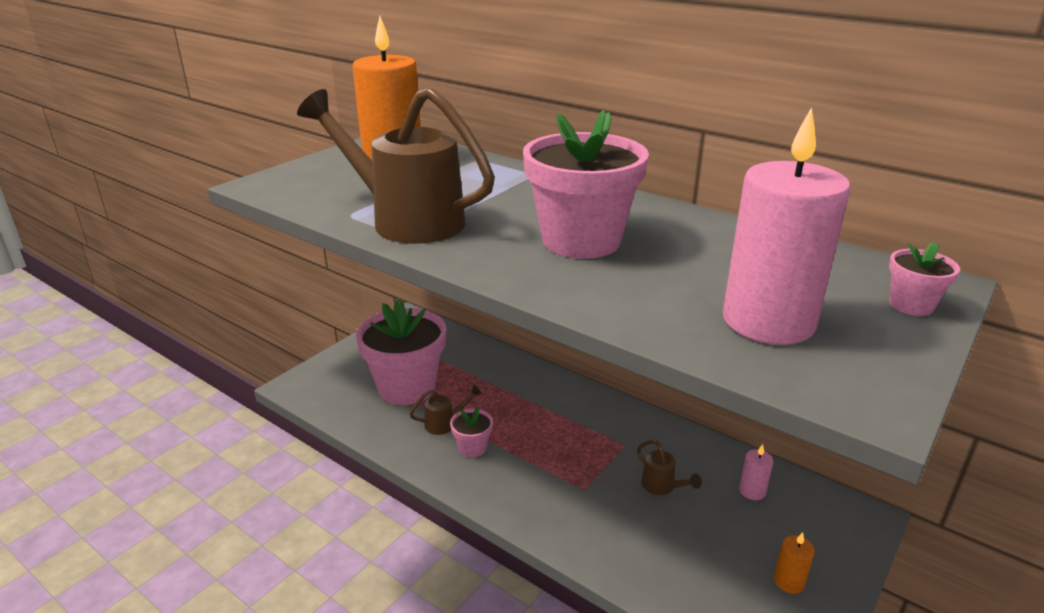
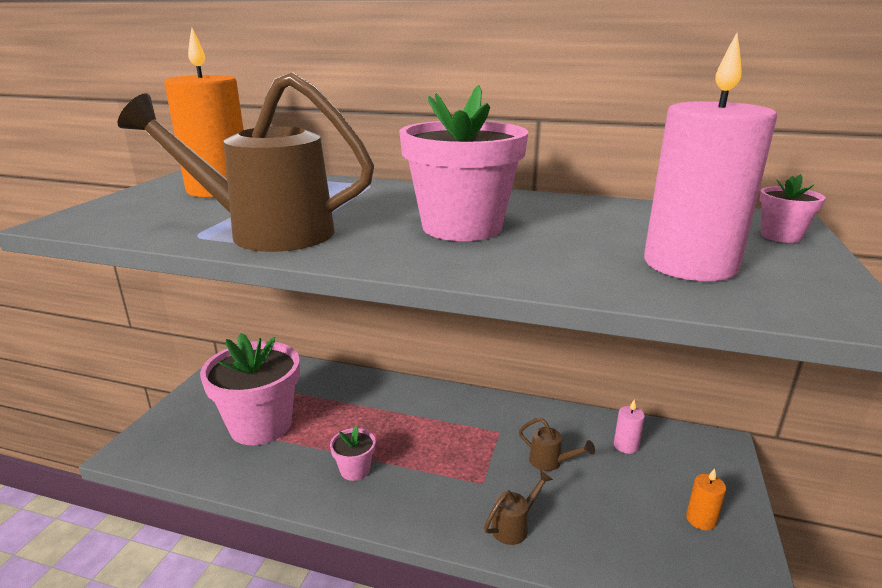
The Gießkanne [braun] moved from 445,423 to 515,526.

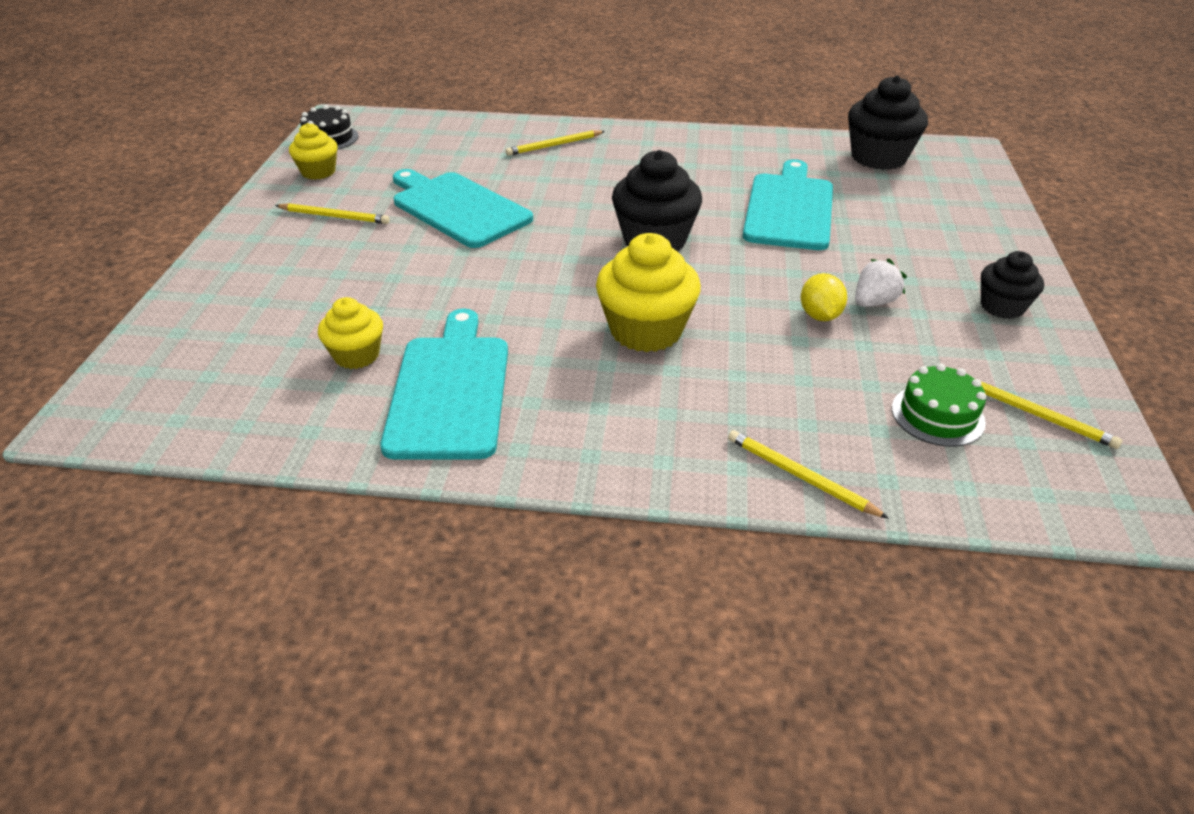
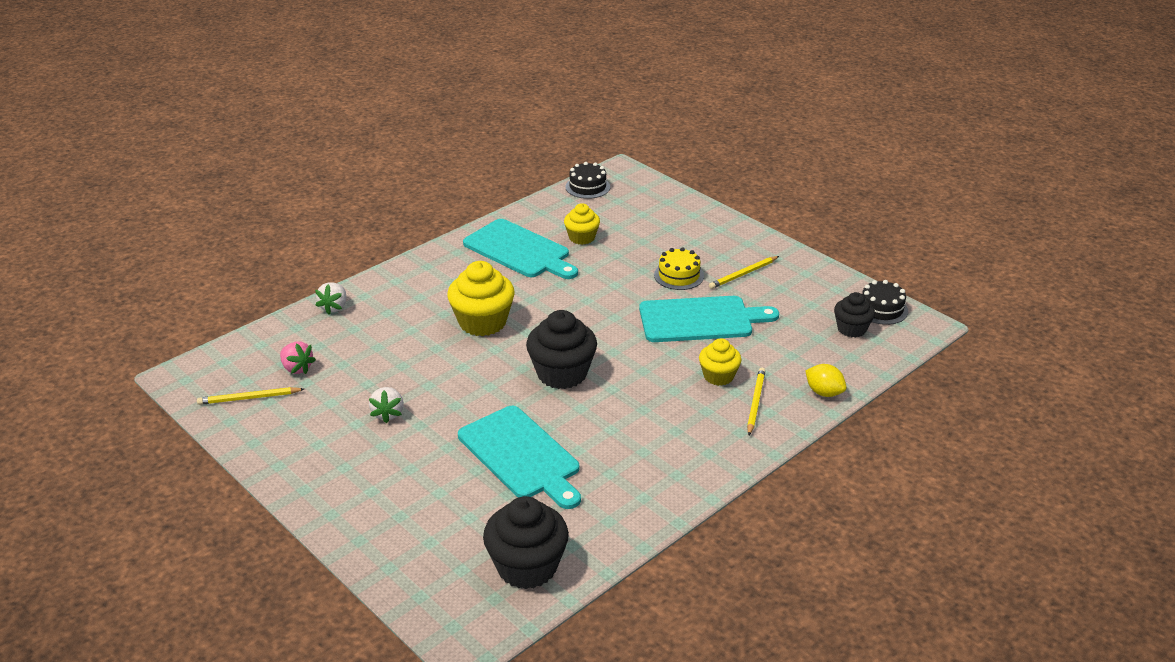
The Muffin [gelb] moved from 318,172 to 718,376. The Bleistift [gelb] at 800,476 was replaced by the Erdbeere [weiß] at 334,307. The Zitrone [gelb] moved from 819,315 to 824,392. The Kuchen [grün] at 937,415 was replaced by the Erdbeere [rosa] at 297,368. The Muffin [schwarz] moved from 1002,307 to 851,329. The Kuchen [schwarz] at 587,187 appeared. The Kuchen [gelb] at 679,275 appeared.

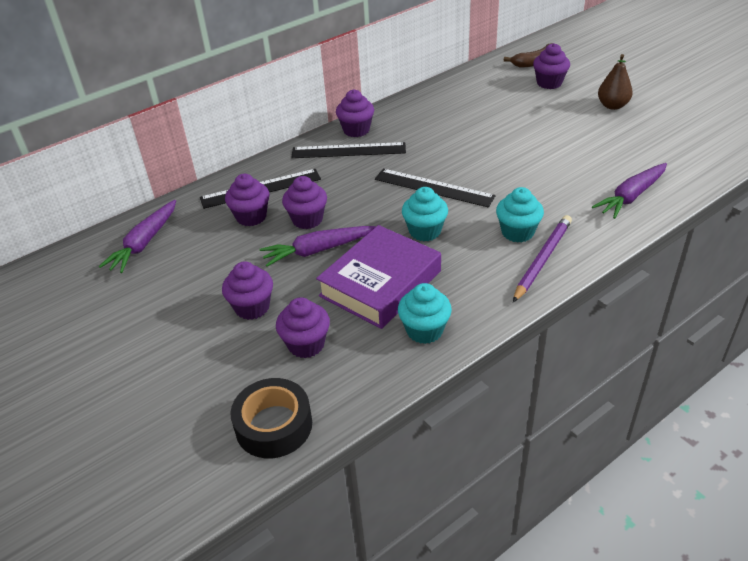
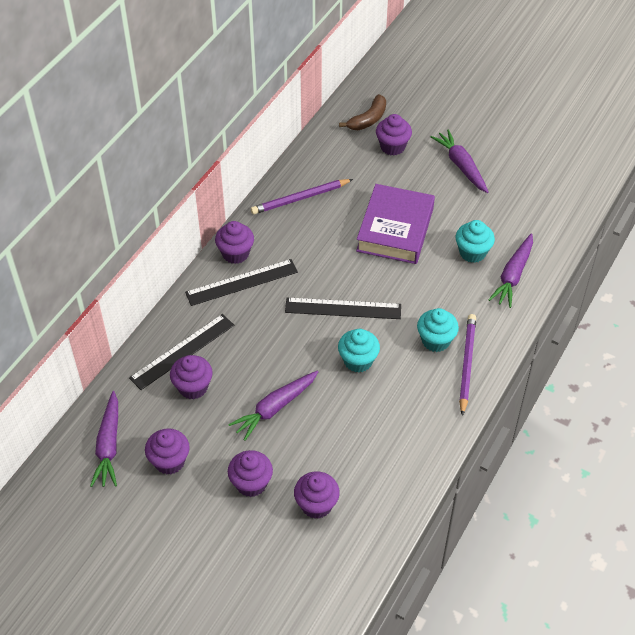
The Klebeband [schwarz] at 274,425 disappeared. The Muffin [lila] moved from 307,219 to 169,461. The Buch [lila] moved from 380,283 to 395,229. The Muffin [türkis] moved from 424,330 to 472,252. The Birne [braun] at 612,106 was replaced by the Karotte [lila] at 461,166. The Bleistift [lila] at 300,198 appeared.

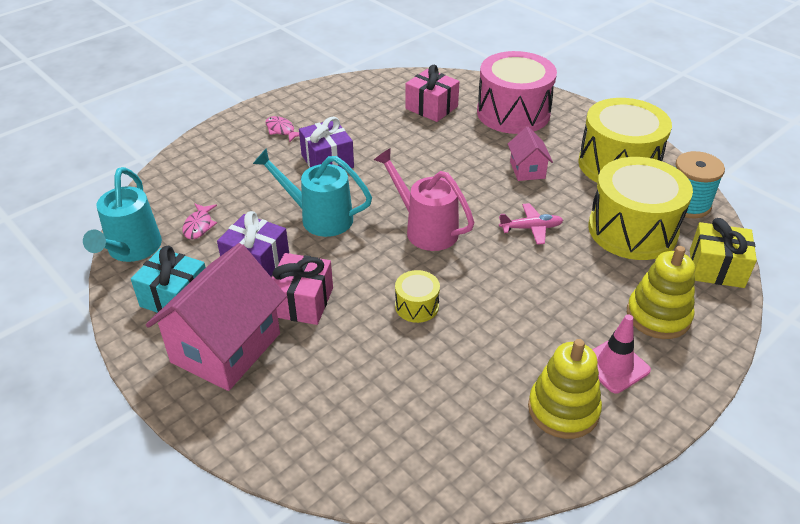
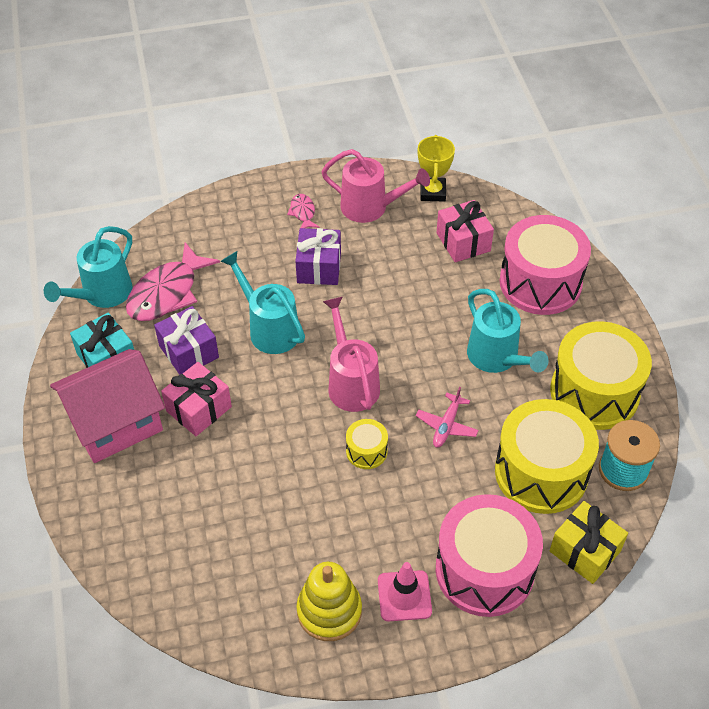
The Fisch [rosa] at 199,226 changed to 2.08 times the size. The Trommel [gelb] moved from 417,306 to 366,451. The Flugzeug [rosa] at 531,228 turned 90 degrees clockwise. The Haus [rosa] at 527,170 was replaced by the Gießkanne [türkis] at 497,358. The Stapelspielzeug [gelb] at 658,316 was replaced by the Trommel [rosa] at 484,570. The Gießkanne [rosa] at 371,208 appeared. The Pokal [gelb] at 432,192 appeared.

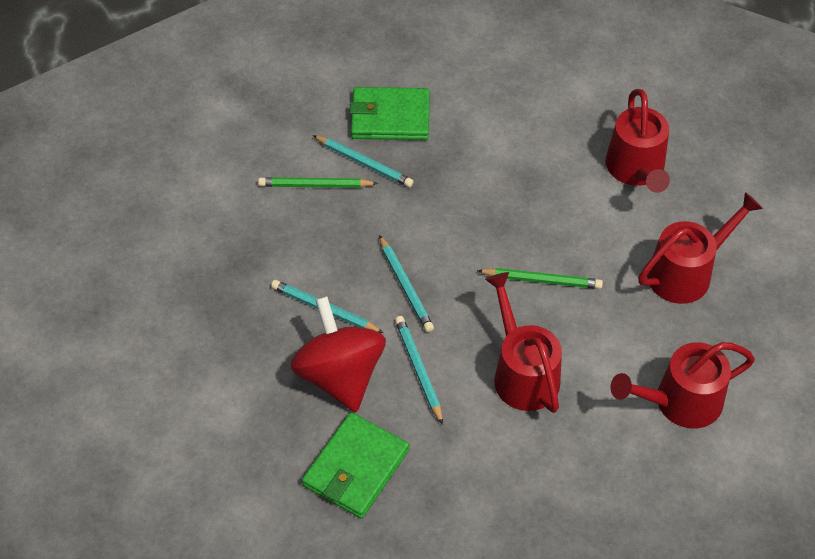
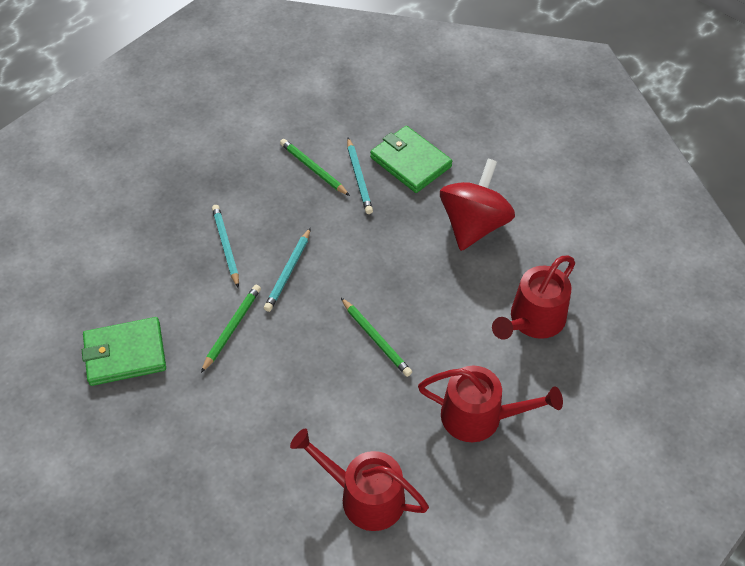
The Kreisel [rot] moved from 340,375 to 474,225. The Bleistift [türkis] at 419,369 became the Bleistift [grün] at 232,328. The Gießkanne [rot] at 522,373 disappeared.

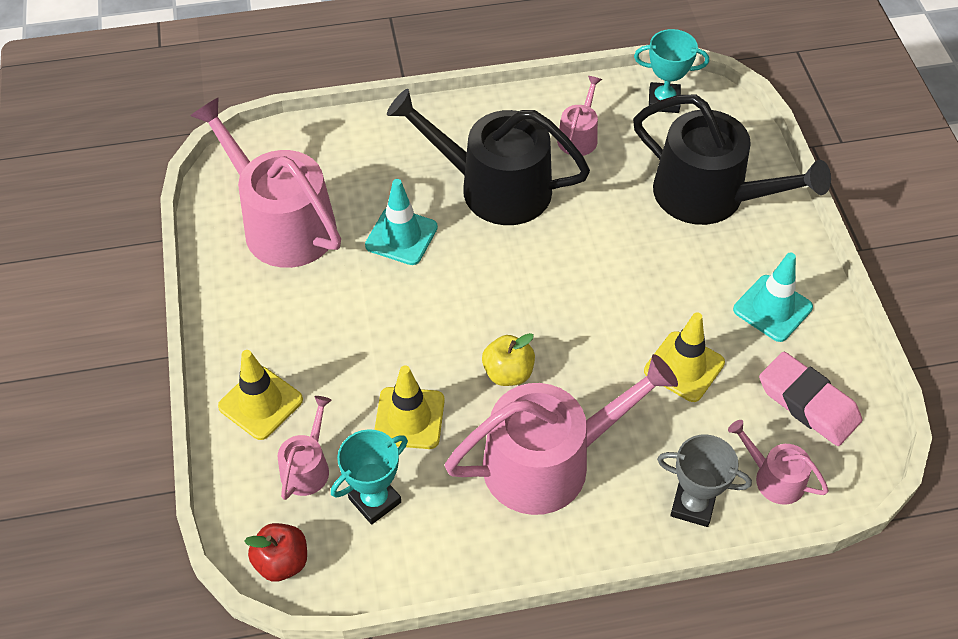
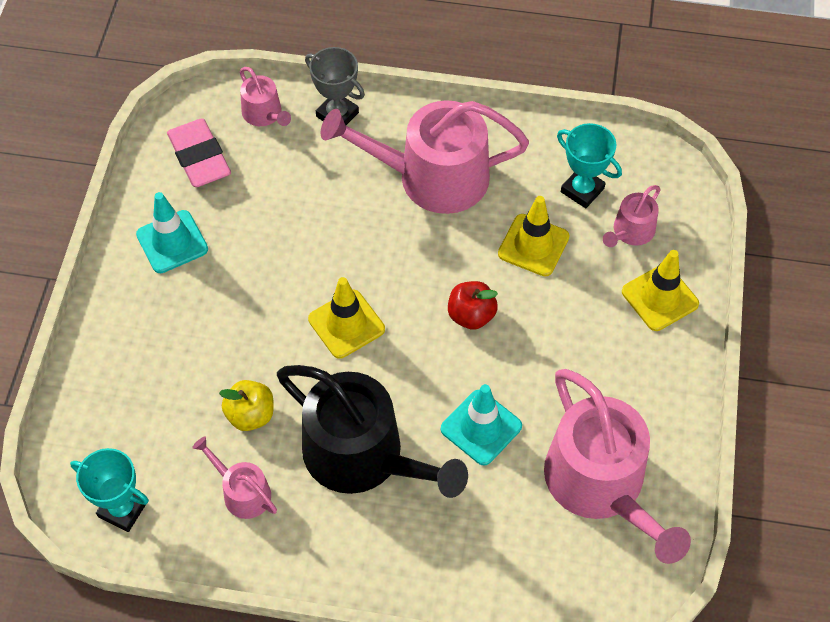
The Apfel [rot] moved from 282,562 to 471,315. The Pokal [türkis] at 375,500 turned 60 degrees clockwise. The Apfel [gelb] moved from 508,373 to 250,415. The Gießkanne [rosa] at 579,136 turned 90 degrees clockwise. The Gießkanne [schwarz] at 709,196 disappeared. The Leitkegel [gelb] moved from 684,367 to 346,324.

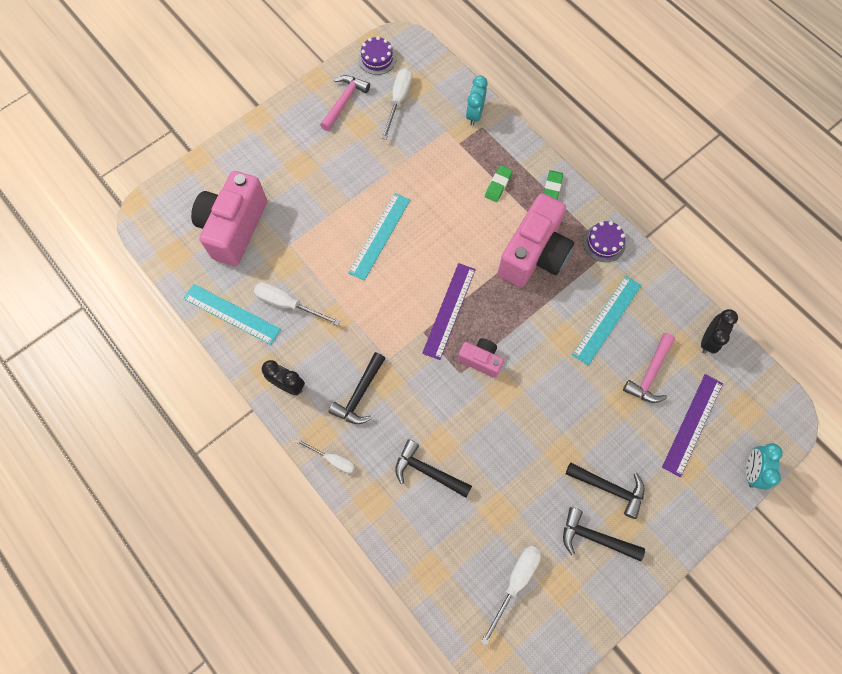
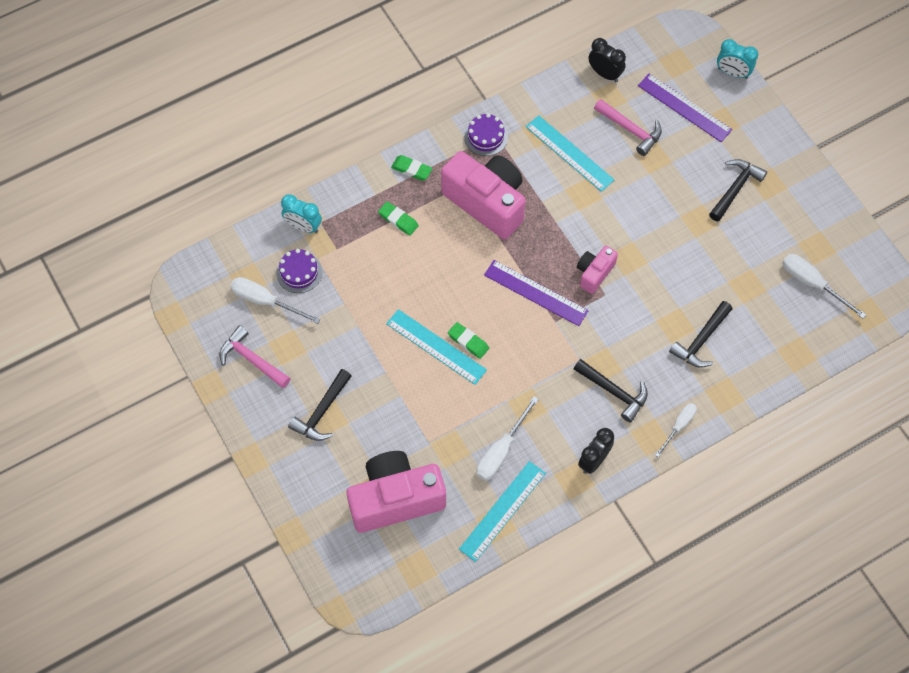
The Kamera [rosa] at 234,228 turned 135 degrees clockwise. The Kuchen [lila] moved from 377,59 to 299,272. The Hammer [schwarz] moved from 594,537 to 322,412. The Radiergummi [grün] at 468,342 appeared.

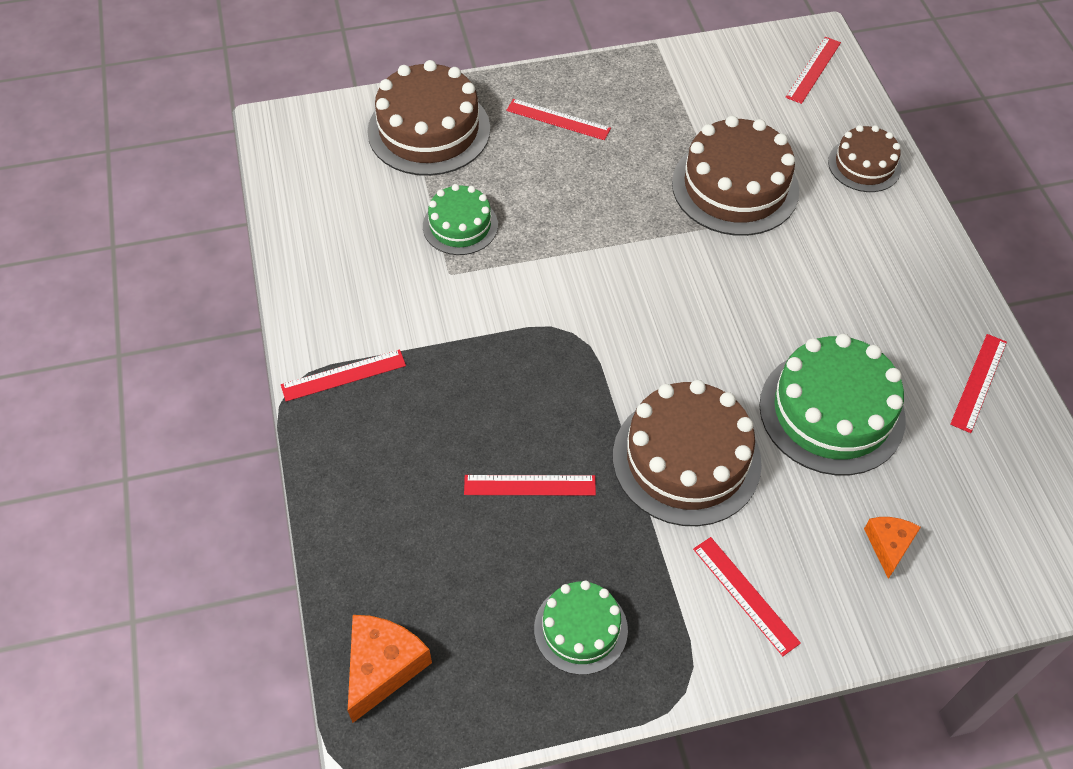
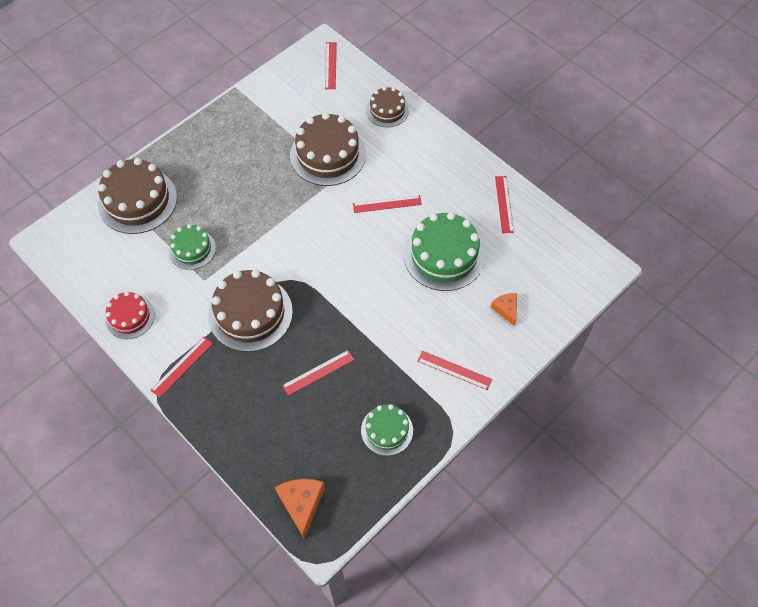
The Lineal [rot] moved from 558,119 to 387,204. The Kuchen [braun] moved from 686,459 to 250,313. The Kuchen [rot] at 130,317 appeared.

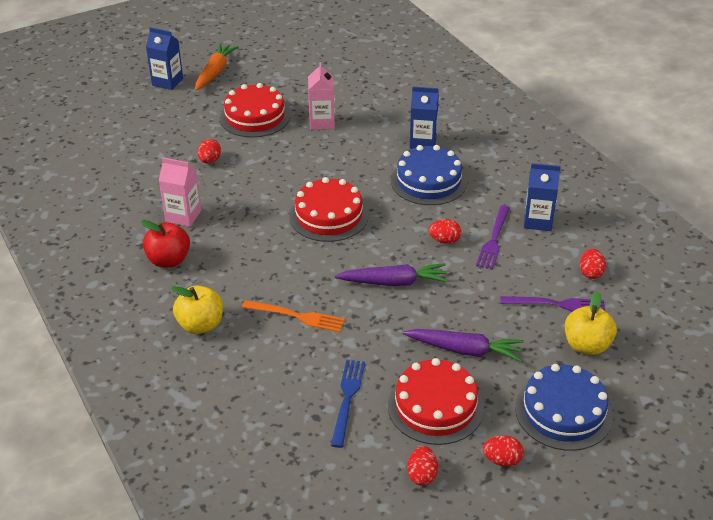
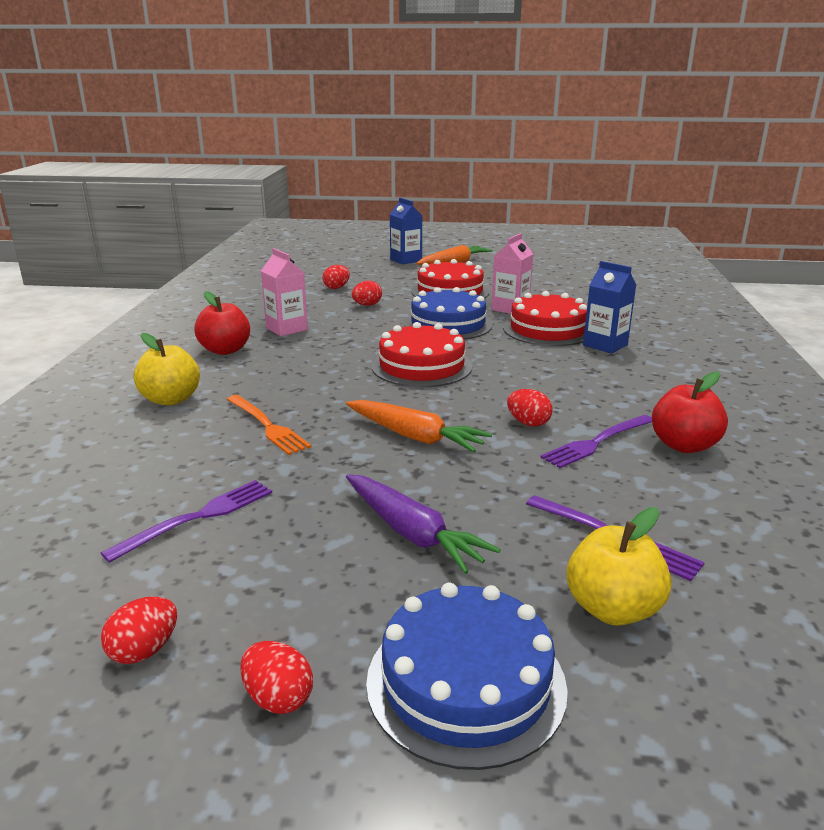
The Gabel [blau] at 347,398 became the Gabel [lila] at 198,517. The Karotte [lila] at 393,282 became the Karotte [orange] at 414,436. The Kuchen [rot] moved from 435,406 to 548,329. The Kuchen [blau] moved from 428,181 to 448,324. The Getränkekarton [blau] at 538,221 was replaced by the Apfel [rot] at 684,445. The Ei [rot] moved from 590,273 to 336,288.

